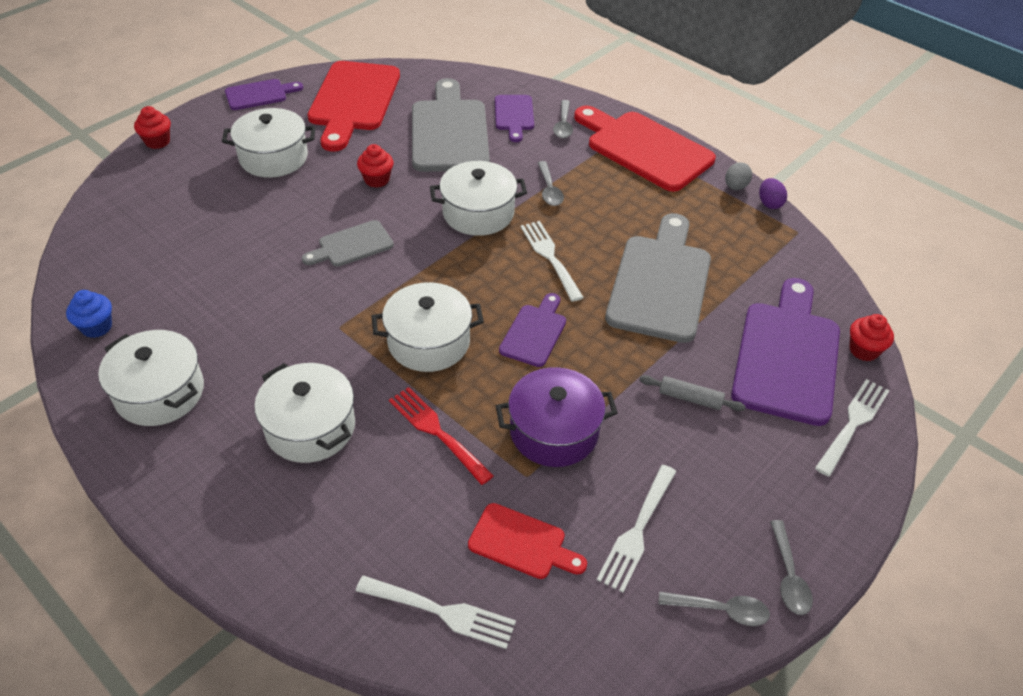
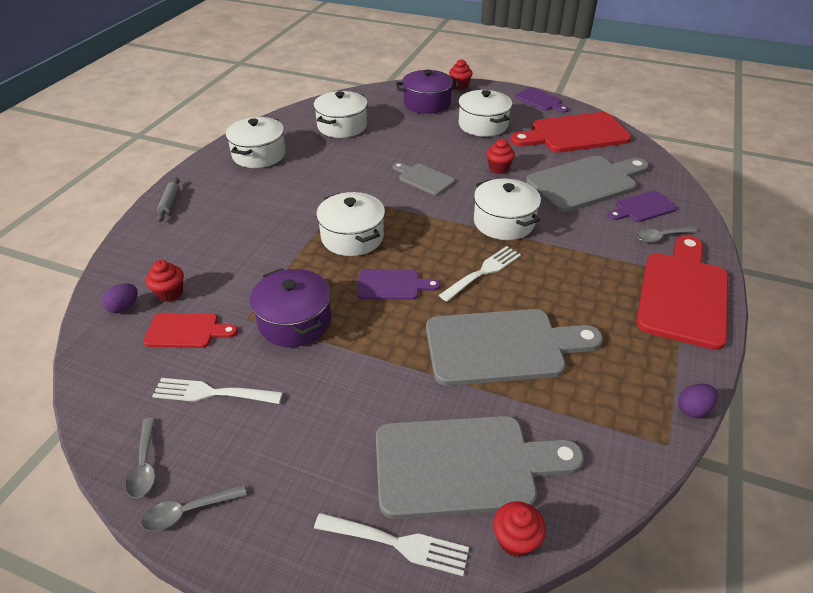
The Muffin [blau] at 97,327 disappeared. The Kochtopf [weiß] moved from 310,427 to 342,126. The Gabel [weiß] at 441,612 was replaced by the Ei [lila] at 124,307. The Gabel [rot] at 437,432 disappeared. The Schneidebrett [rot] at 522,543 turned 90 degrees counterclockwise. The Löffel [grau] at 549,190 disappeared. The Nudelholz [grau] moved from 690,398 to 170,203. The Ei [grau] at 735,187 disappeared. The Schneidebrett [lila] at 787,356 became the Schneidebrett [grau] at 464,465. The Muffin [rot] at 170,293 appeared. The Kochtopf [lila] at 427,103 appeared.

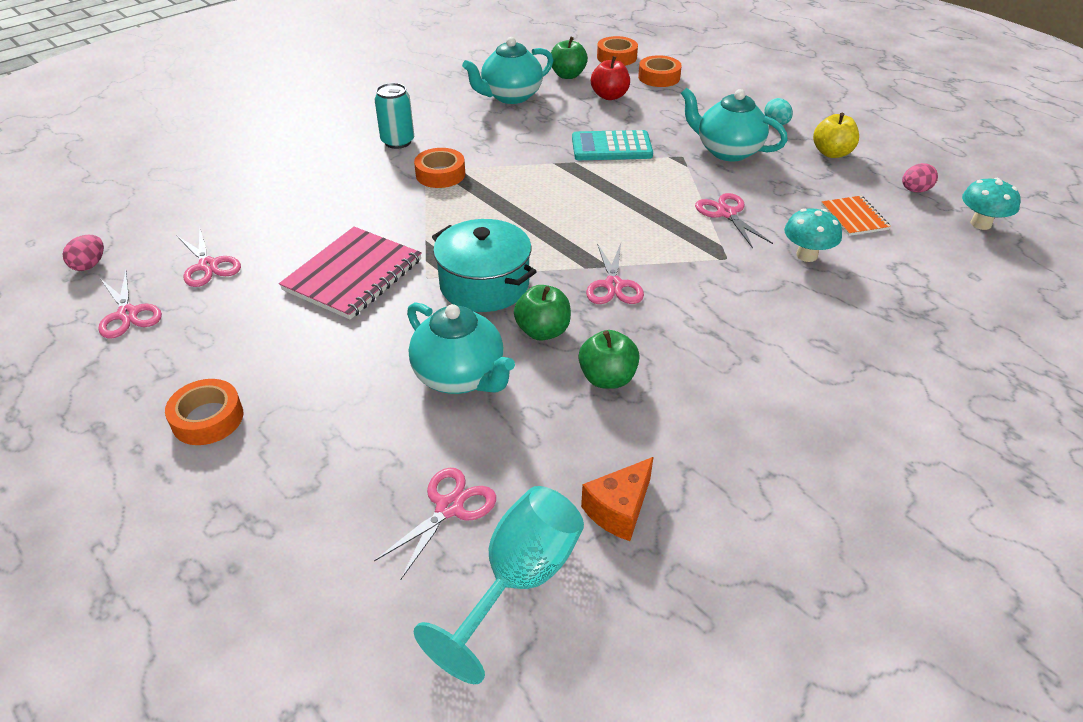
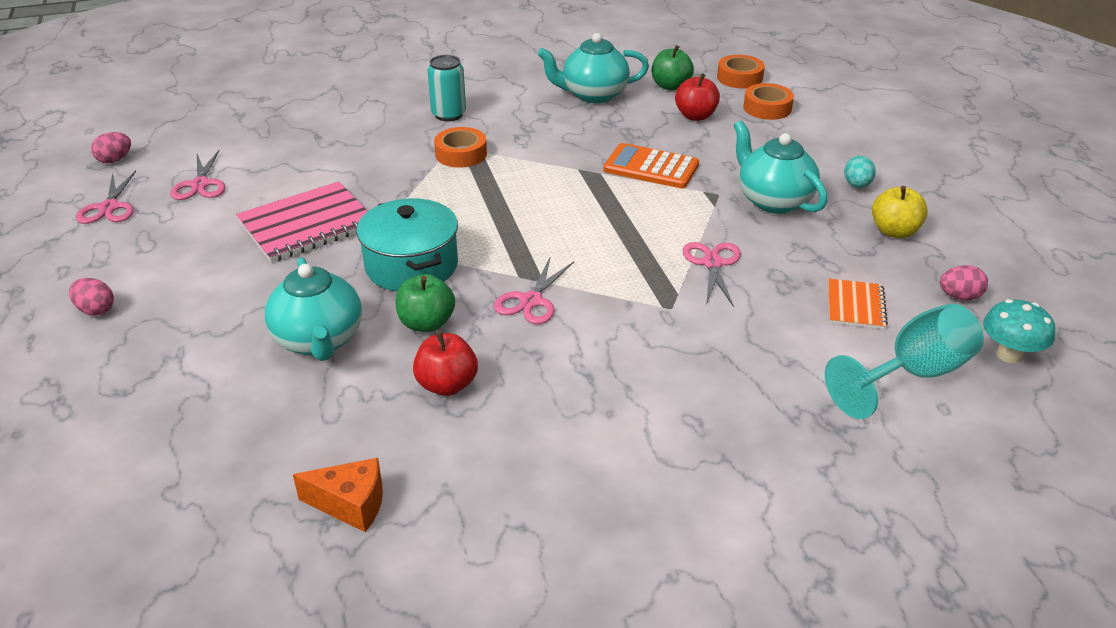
The Klebeband [orange] at 207,419 was replaced by the Ei [rosa] at 96,310. The Schere [rosa] at 449,508 disappeared. The Kelch [türkis] moved from 519,581 to 913,375. The Taschenrechner [türkis] at 611,147 became the Taschenrechner [orange] at 651,167. The Apfel [grün] at 607,378 became the Apfel [rot] at 447,385. The Käse [orange] at 619,510 turned 150 degrees counterclockwise. The Pilz [türkis] at 806,255 disappeared.

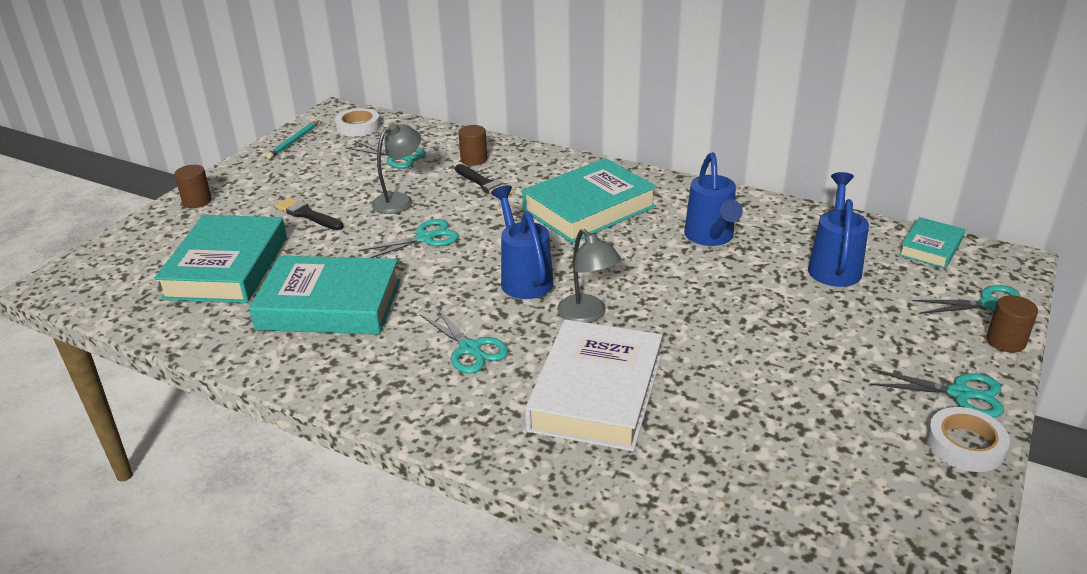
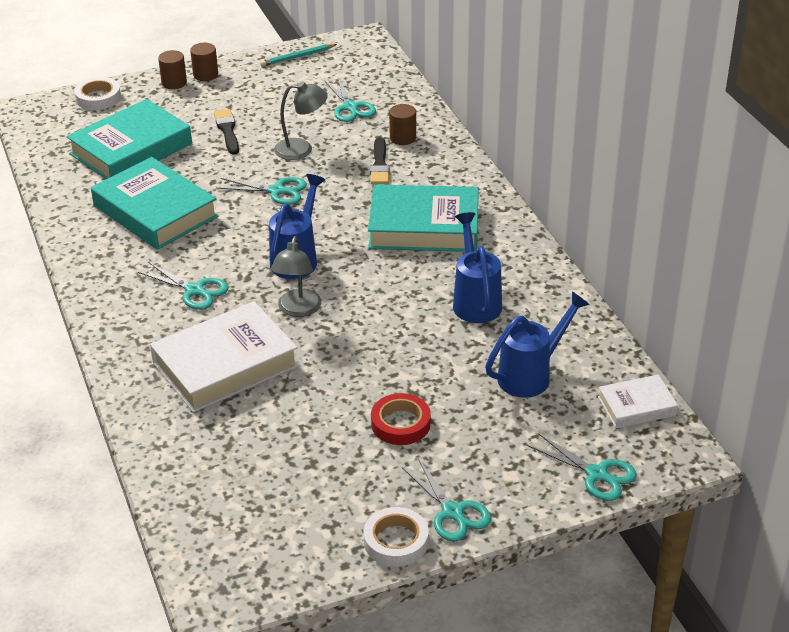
The Klebeband [weiß] moved from 358,127 to 98,98. The Schere [türkis] at 470,349 turned 60 degrees counterclockwise. The Gießkanne [blau] at 711,238 turned 135 degrees clockwise. The Buch [türkis] at 930,248 became the Buch [weiß] at 637,406. The Vollzylinder [braun] moved from 1005,341 to 205,75. The Klebeband [rot] at 400,423 appeared.

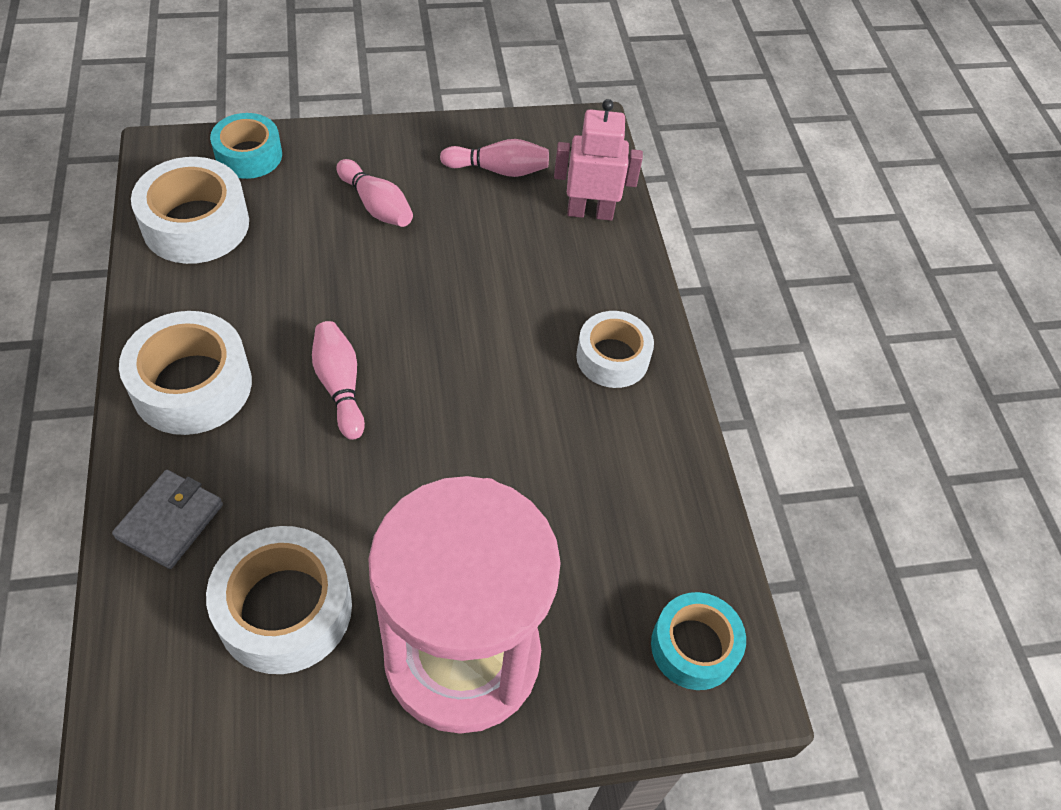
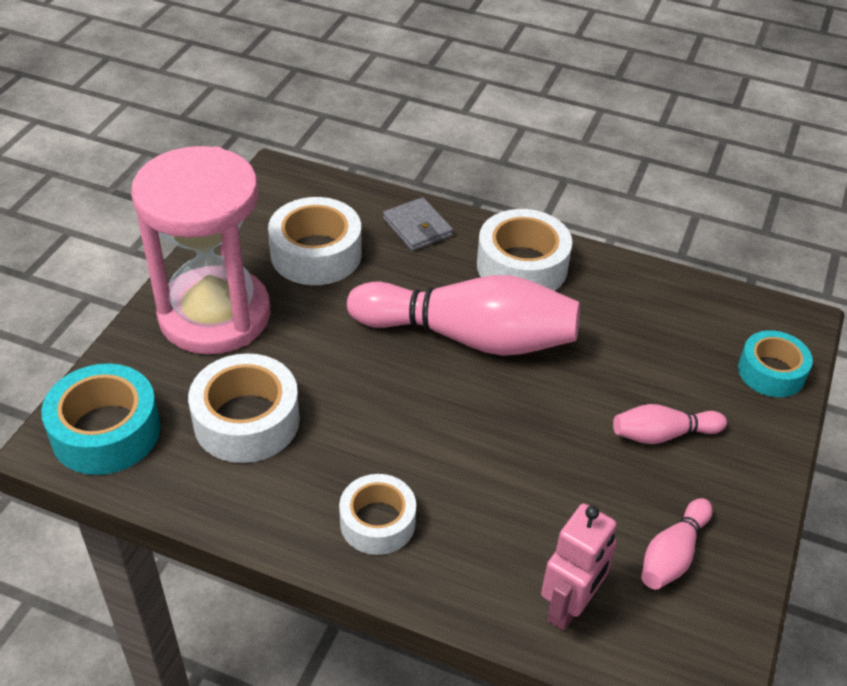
The Klebeband [weiß] moved from 196,224 to 246,420. The Bowlingkegel [rosa] at 340,386 changed to 2.13 times the size. The Klebeband [türkis] at 694,646 changed to 1.50 times the size.

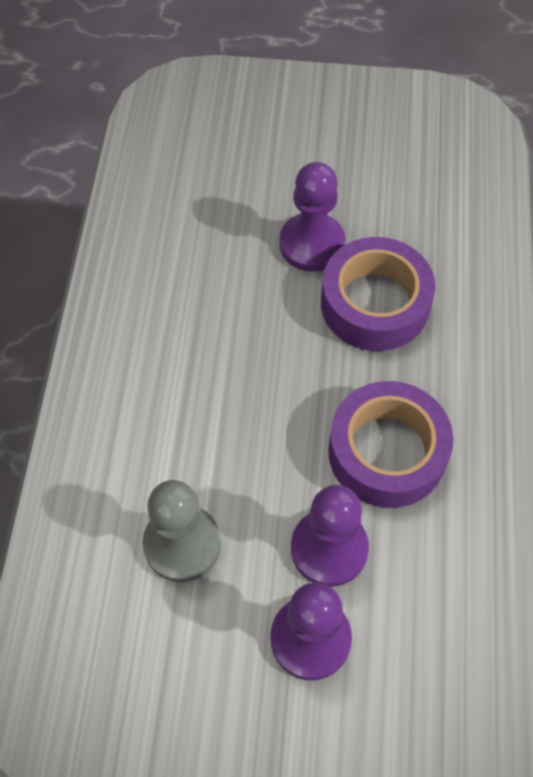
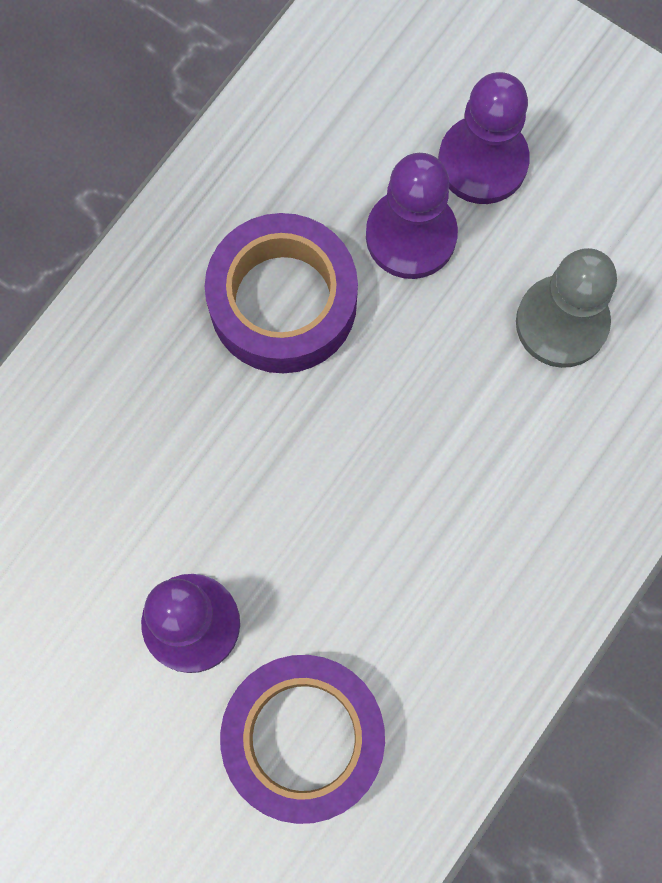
The Klebeband [lila] moved from 374,304 to 303,738.

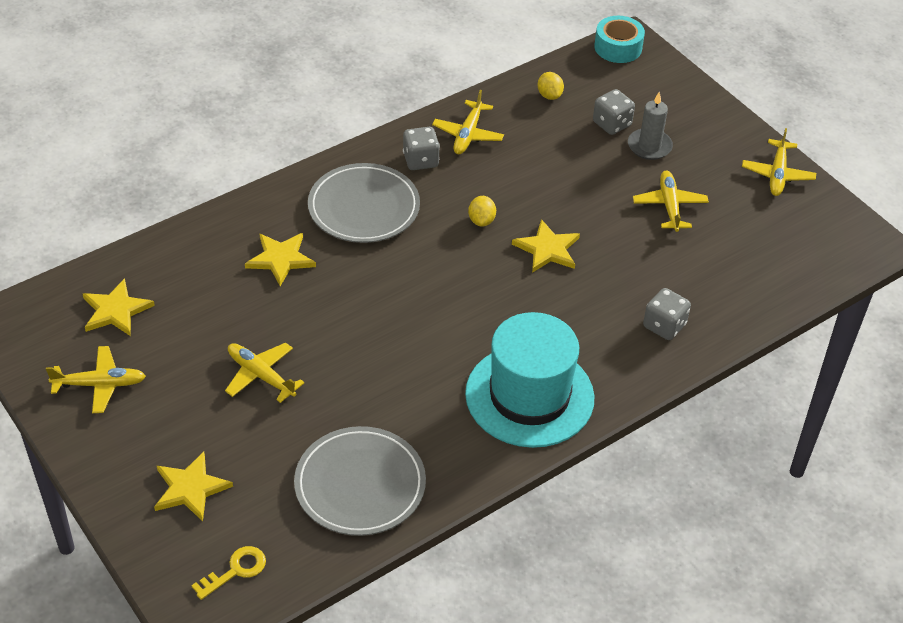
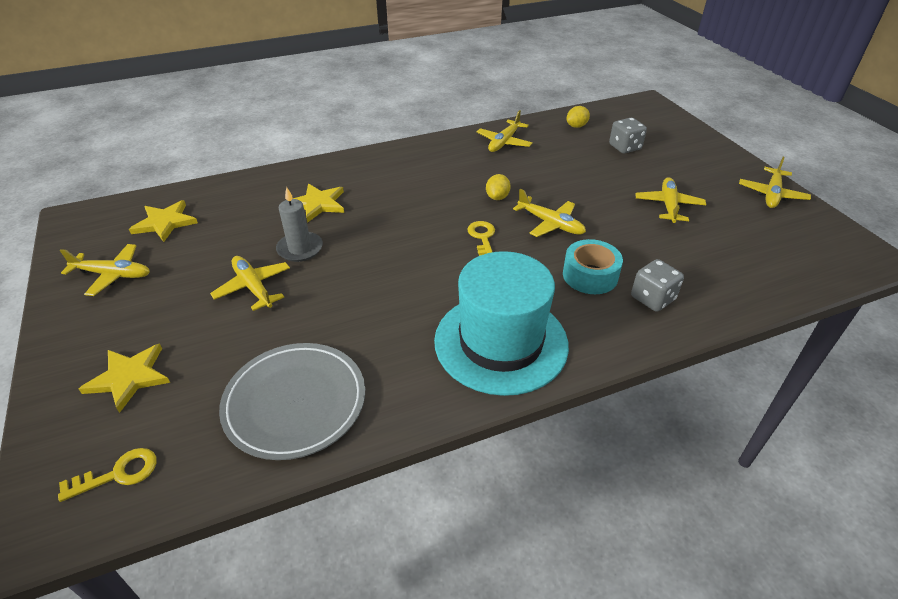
The Teller [grau] at 364,207 disappeared. The Spielwürfel [grau] at 420,160 disappeared. The Stern [gelb] at 547,249 was replaced by the Flugzeug [gelb] at 550,224. The Zitrone [gelb] at 549,95 turned 60 degrees clockwise. The Klebeband [türkis] moved from 618,47 to 590,275. The Kerze [grau] moved from 649,146 to 300,249. The Schlüssel [gelb] at 482,238 appeared.

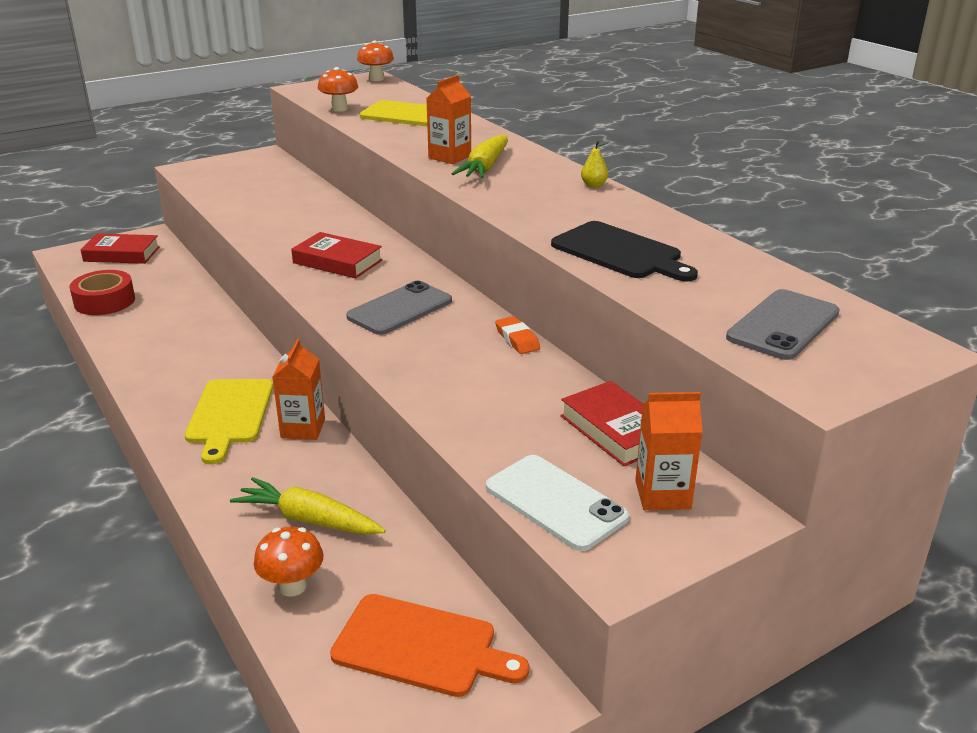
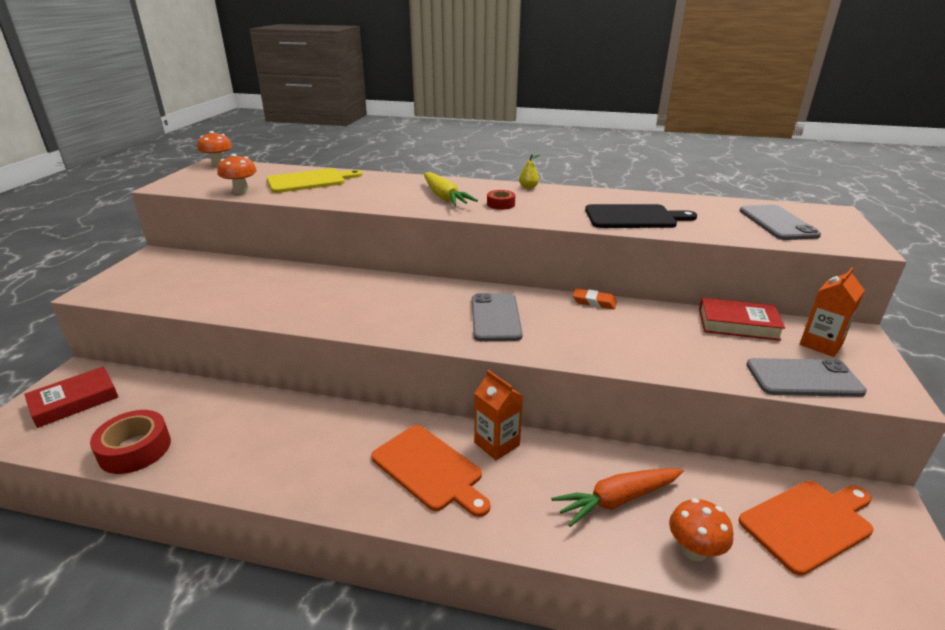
The Schneidebrett [gelb] at 229,415 became the Schneidebrett [orange] at 429,469. The Karotte [gelb] at 309,520 became the Karotte [orange] at 617,500. The Buch [rot] at 337,262 disappeared. The Getränkekarton [orange] at 449,157 disappeared. The Handy [weiß] at 555,502 became the Handy [grau] at 803,378. The Klebeband [rot] at 500,204 appeared.

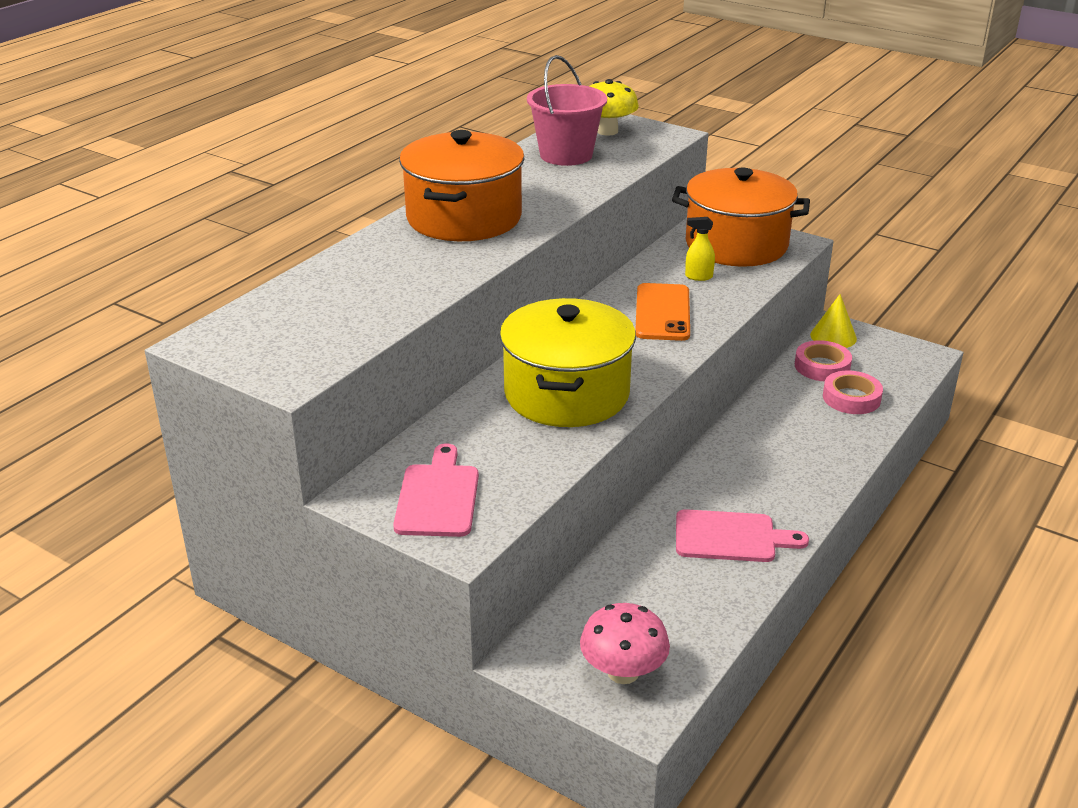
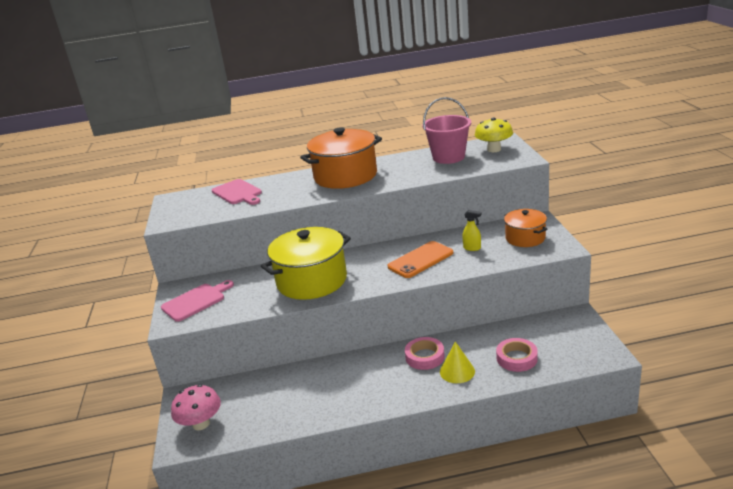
The Kochtopf [orange] at 736,244 changed to 0.57 times the size. The Schneidebrett [rosa] moved from 731,537 to 238,193. The Sprühflasche [gelb] at 698,277 turned 150 degrees clockwise. The Klebeband [rosa] moved from 822,366 to 425,357. The Kegel [gelb] moved from 833,336 to 457,371.

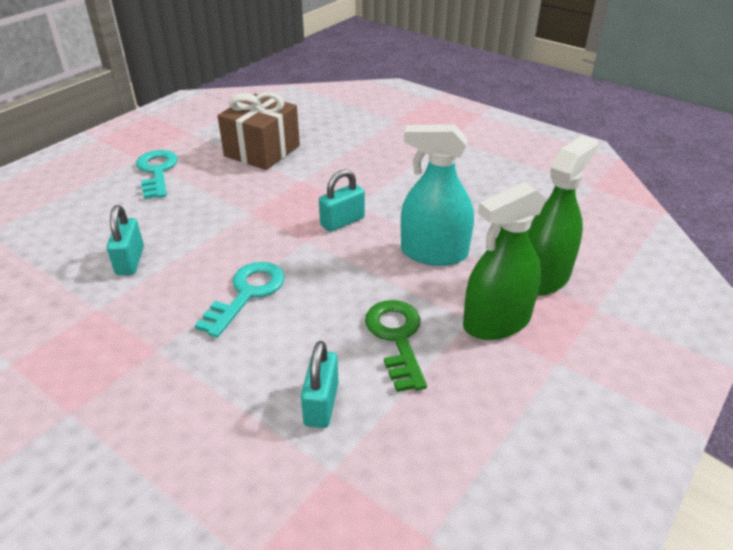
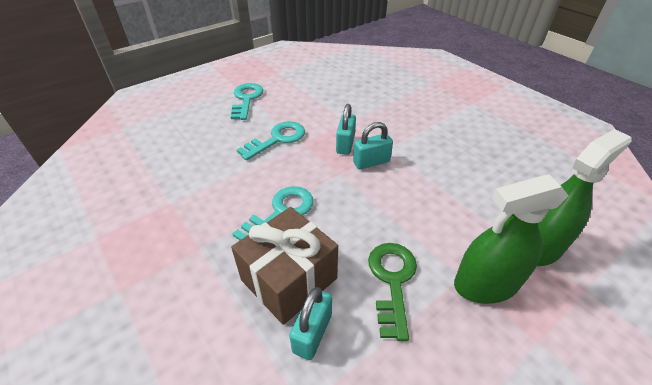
The Vorhängeschloss [türkis] moved from 130,261 to 345,144. The Geschenk [braun] moved from 262,151 to 289,279. The Sprühflasche [türkis] at 434,253 disappeared. The Schlüssel [türkis] at 277,139 appeared.

